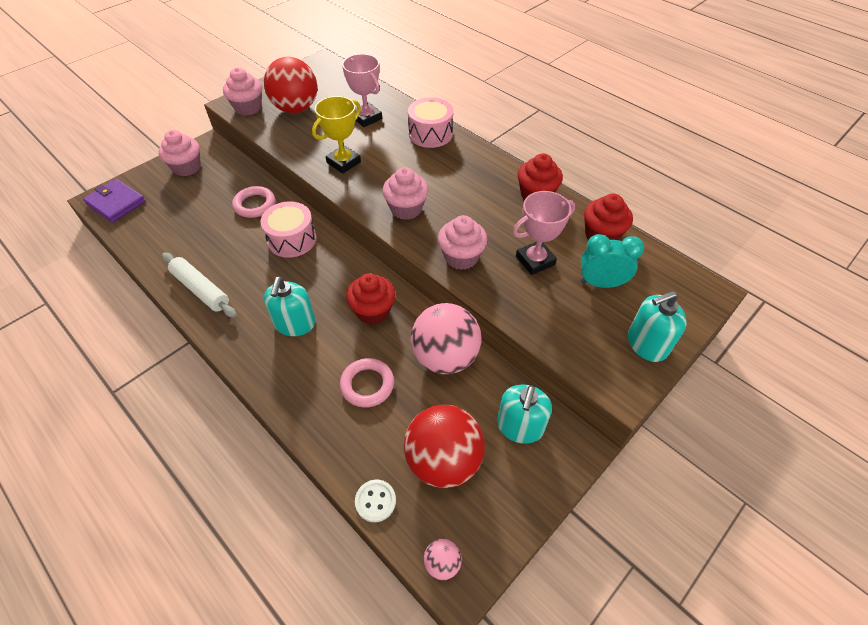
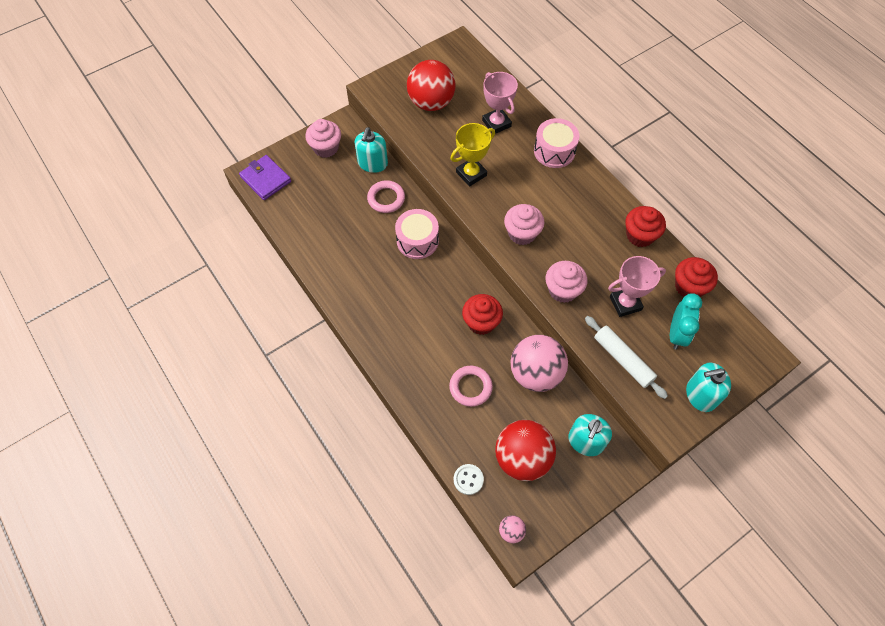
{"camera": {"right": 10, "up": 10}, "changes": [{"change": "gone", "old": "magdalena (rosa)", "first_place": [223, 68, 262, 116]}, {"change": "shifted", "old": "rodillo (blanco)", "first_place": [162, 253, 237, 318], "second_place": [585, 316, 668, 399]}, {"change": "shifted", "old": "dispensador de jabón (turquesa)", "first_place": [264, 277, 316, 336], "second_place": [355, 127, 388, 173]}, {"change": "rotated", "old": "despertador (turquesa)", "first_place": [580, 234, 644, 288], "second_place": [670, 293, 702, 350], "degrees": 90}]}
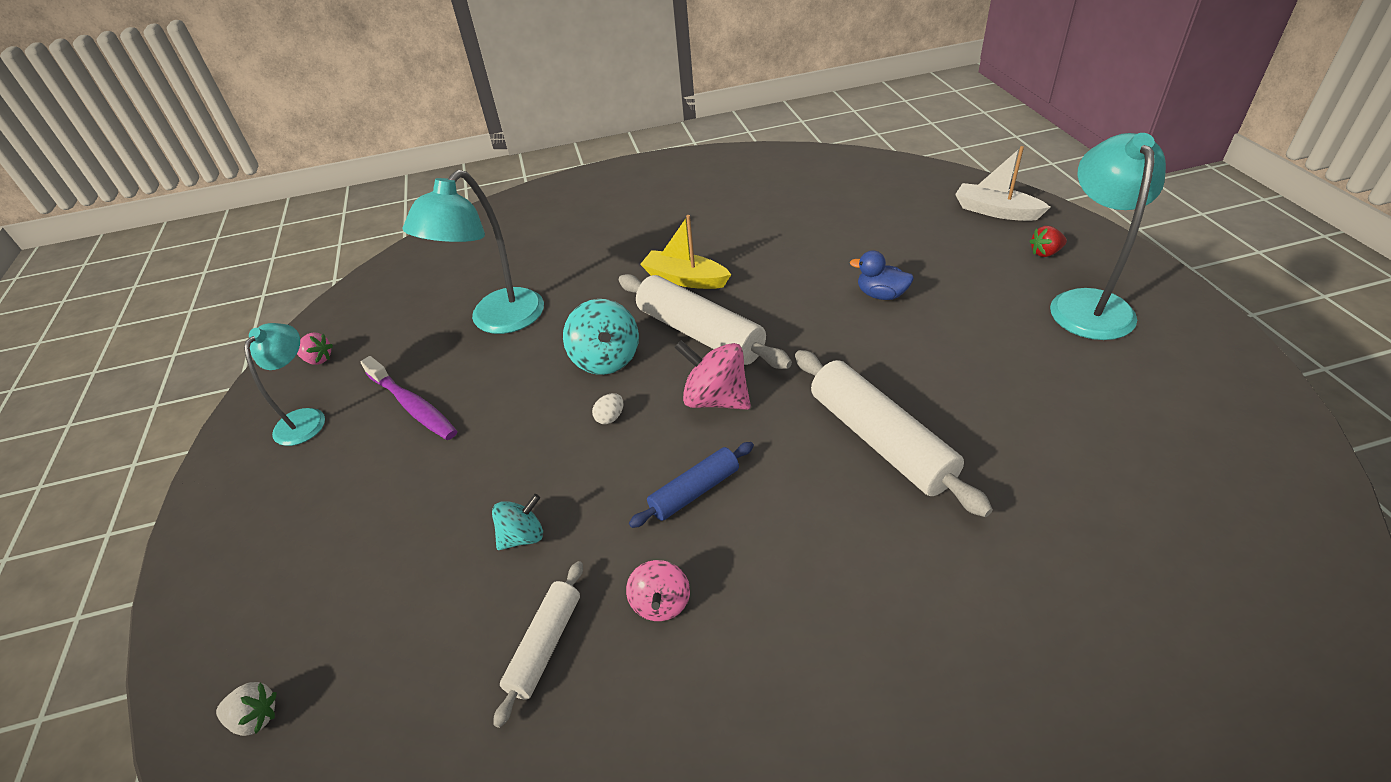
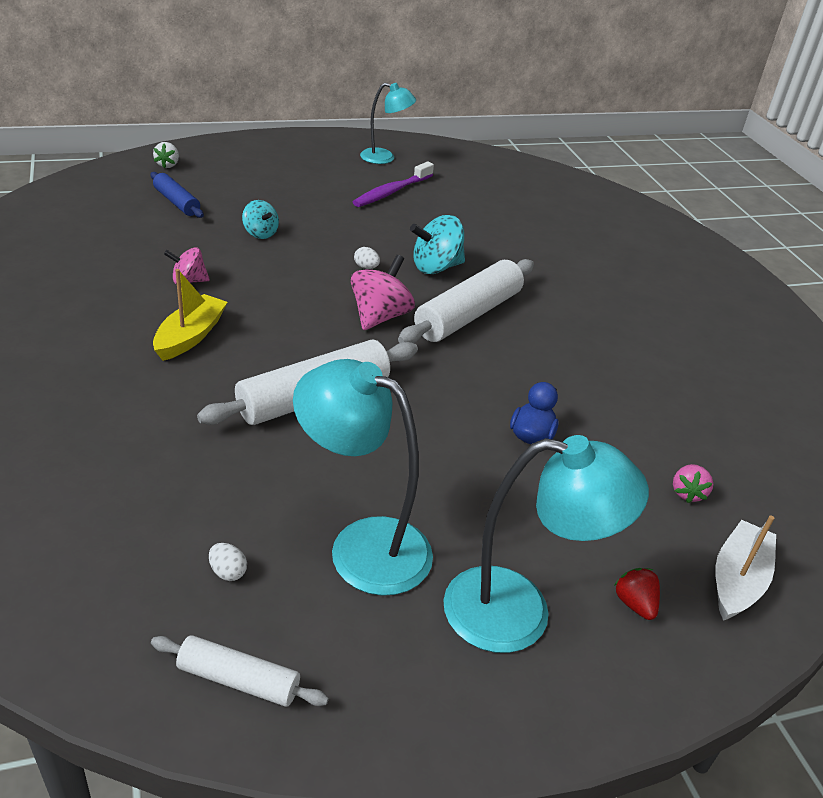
{"camera": {"right": 80, "up": -5}, "changes": [{"change": "new", "new": "huevo (blanco)", "second_place": [209, 543, 247, 581]}, {"change": "shifted", "old": "fresa (rosa)", "first_place": [297, 332, 333, 365], "second_place": [673, 464, 713, 503]}, {"change": "shifted", "old": "lámpara (turquesa)", "first_place": [403, 170, 544, 334], "second_place": [293, 359, 433, 596]}, {"change": "shifted", "old": "rodillo (blanco)", "first_place": [493, 561, 583, 728], "second_place": [151, 635, 329, 707]}, {"change": "shifted", "old": "rodillo (azul)", "first_place": [629, 442, 754, 528], "second_place": [151, 172, 204, 218]}, {"change": "shifted", "old": "barco (amarillo)", "first_place": [640, 215, 731, 289], "second_place": [153, 269, 228, 361]}]}
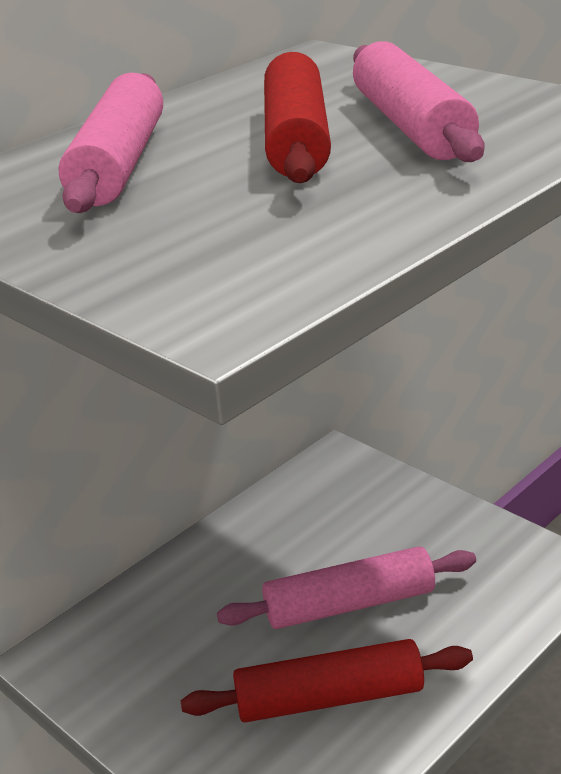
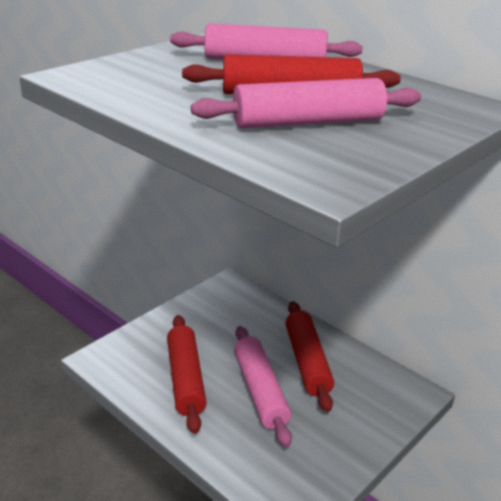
{"camera": {"right": 85, "up": 0}, "changes": [{"change": "new", "new": "rodillo (rojo)", "second_place": [285, 301, 334, 412]}]}
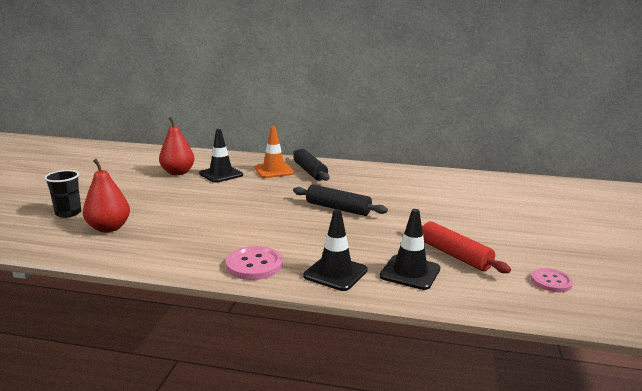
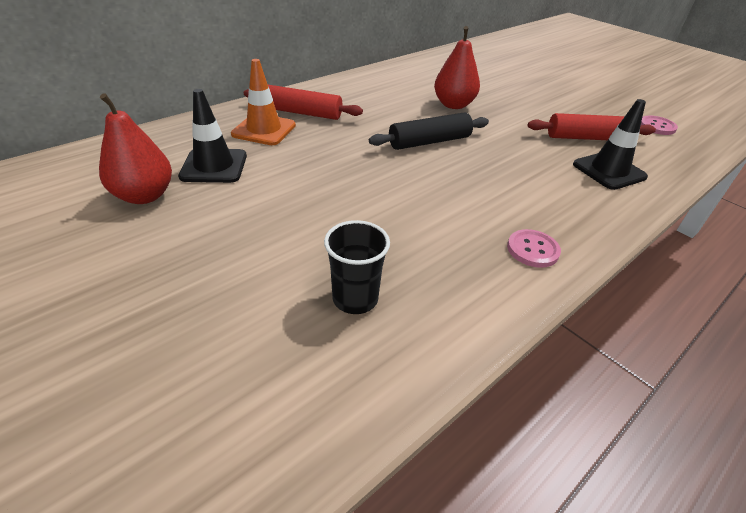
{"camera": {"right": -55, "up": 20}, "changes": [{"change": "gone", "old": "cono de tráfico (negro)", "first_place": [303, 209, 368, 291]}, {"change": "shifted", "old": "vaso (negro)", "first_place": [44, 170, 81, 218], "second_place": [324, 220, 390, 314]}, {"change": "shifted", "old": "pera (rojo)", "first_place": [83, 159, 130, 232], "second_place": [434, 26, 480, 109]}, {"change": "repainted", "old": "rodillo (negro)", "new": "rodillo (rojo)", "first_place": [293, 149, 329, 181], "second_place": [244, 85, 363, 120]}, {"change": "scaled", "old": "botón (rosa)", "first_place": [226, 246, 283, 280], "second_place": [507, 229, 561, 268], "factor": 0.66}]}
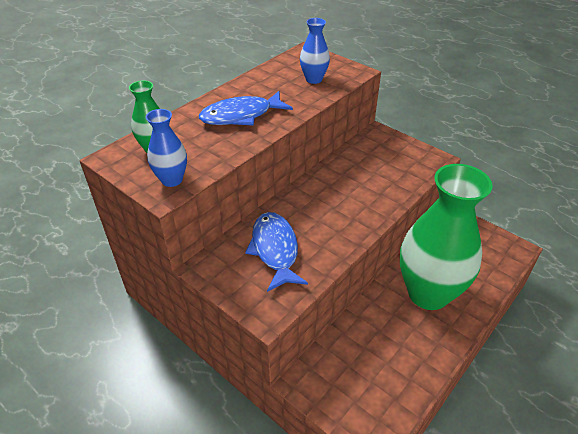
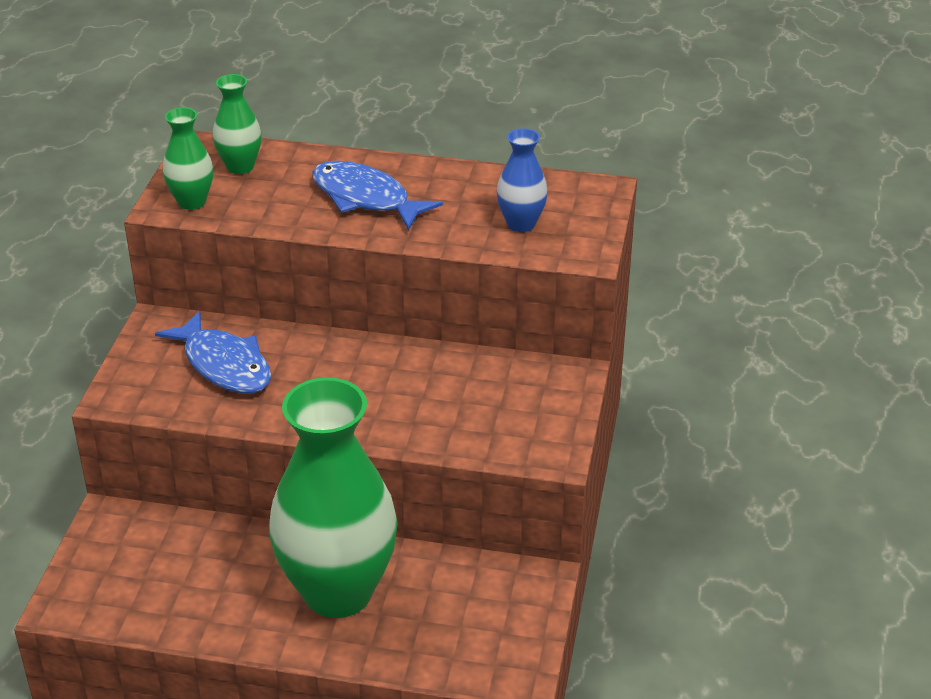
{"camera": {"right": 60, "up": -5}, "changes": [{"change": "repainted", "old": "florero (azul)", "new": "florero (verde)", "first_place": [146, 109, 187, 187], "second_place": [163, 107, 213, 210]}, {"change": "rotated", "old": "pez (azul)", "first_place": [245, 212, 308, 292], "second_place": [155, 310, 271, 393], "degrees": 90}]}
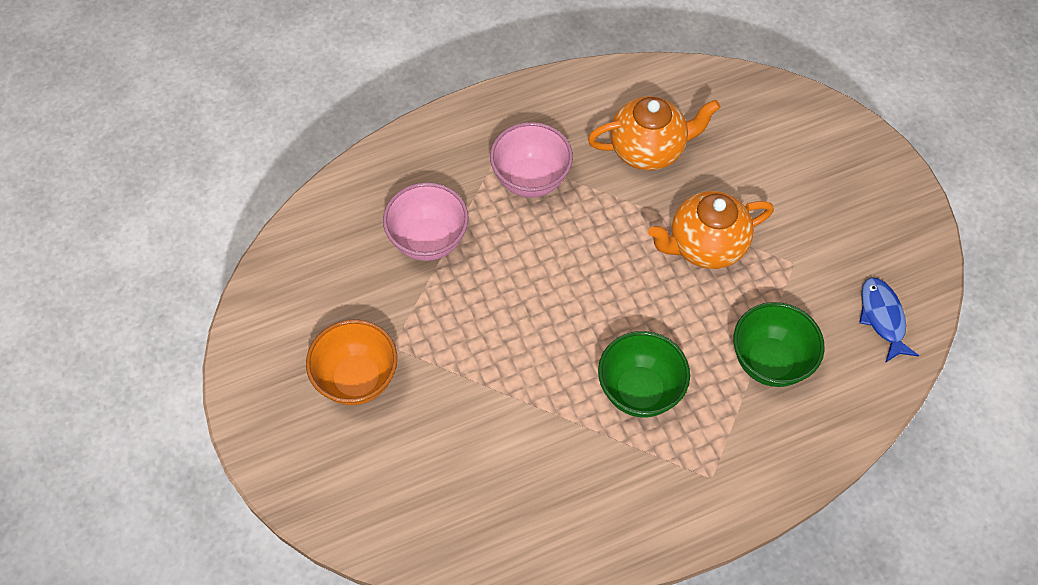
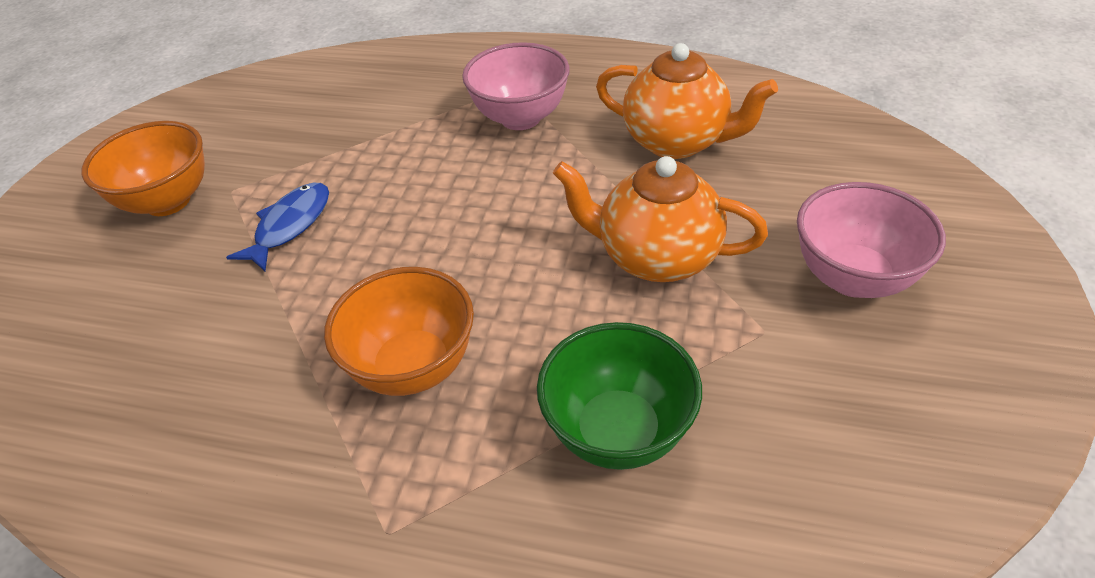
{"camera": {"right": 40, "up": -15}, "changes": [{"change": "shifted", "old": "cuenco (rosa)", "first_place": [383, 182, 469, 261], "second_place": [797, 182, 946, 298]}, {"change": "shifted", "old": "pez (azul)", "first_place": [859, 278, 919, 363], "second_place": [226, 183, 329, 271]}, {"change": "repainted", "old": "cuenco (verde)", "new": "cuenco (naranja)", "first_place": [598, 331, 690, 417], "second_place": [324, 267, 474, 396]}]}
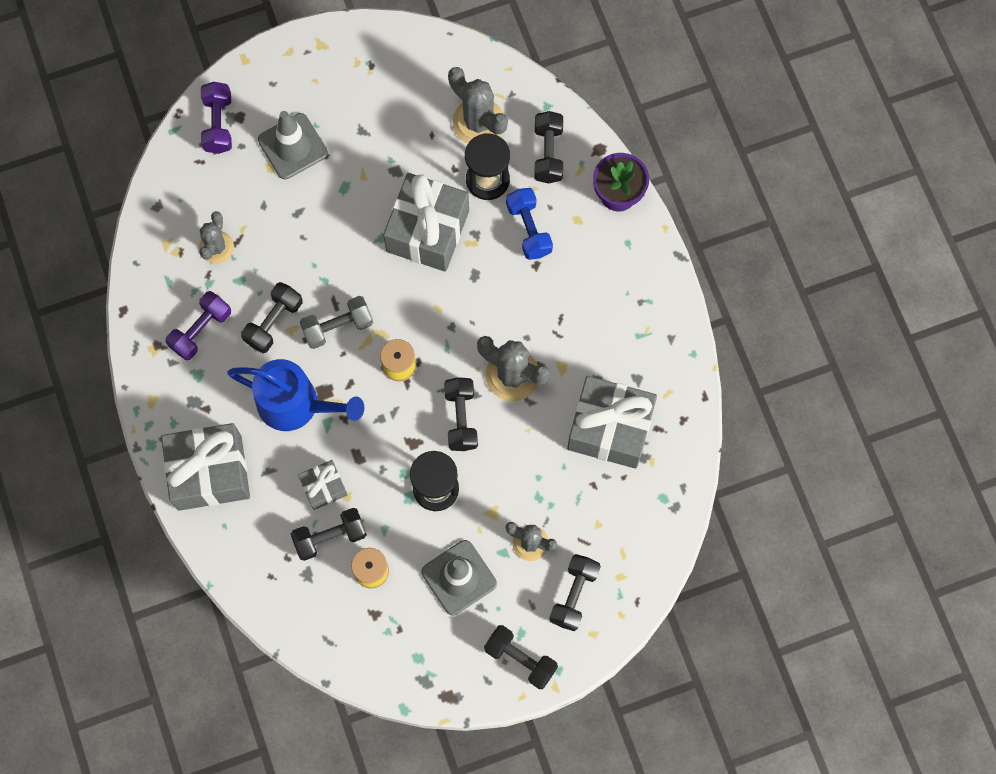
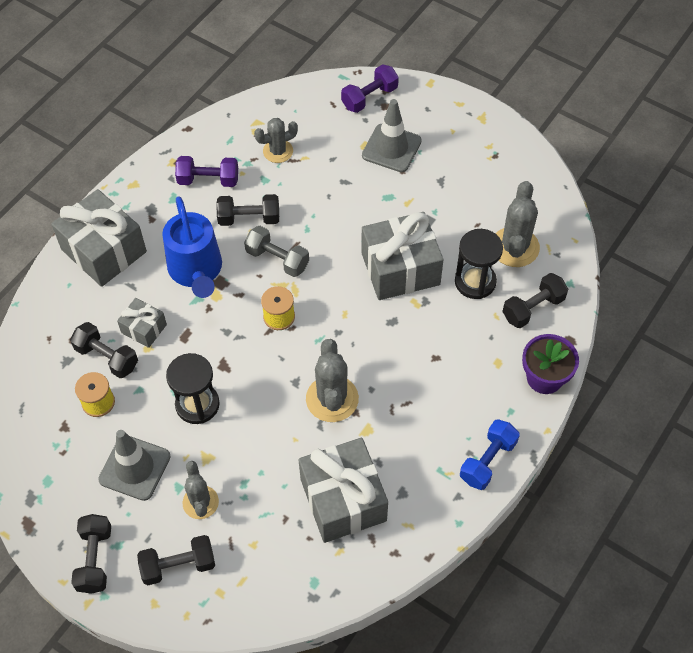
{"camera": {"right": 55, "up": -15}, "changes": [{"change": "gone", "old": "mancuerna (negro)", "first_place": [444, 377, 478, 451]}, {"change": "shifted", "old": "mancuerna (azul)", "first_place": [506, 188, 553, 260], "second_place": [460, 419, 520, 490]}]}
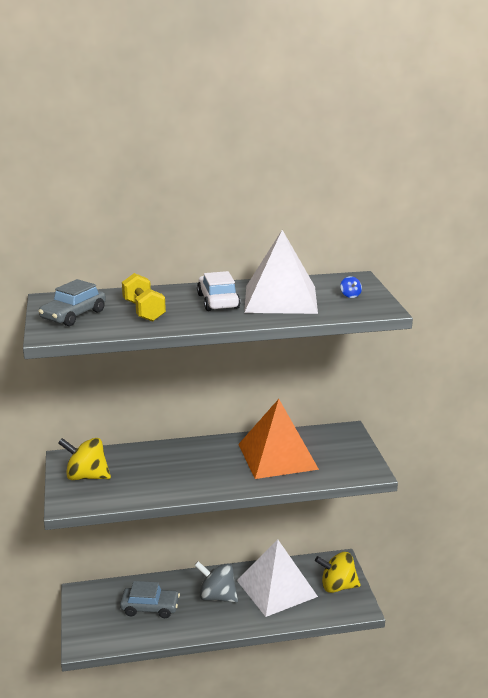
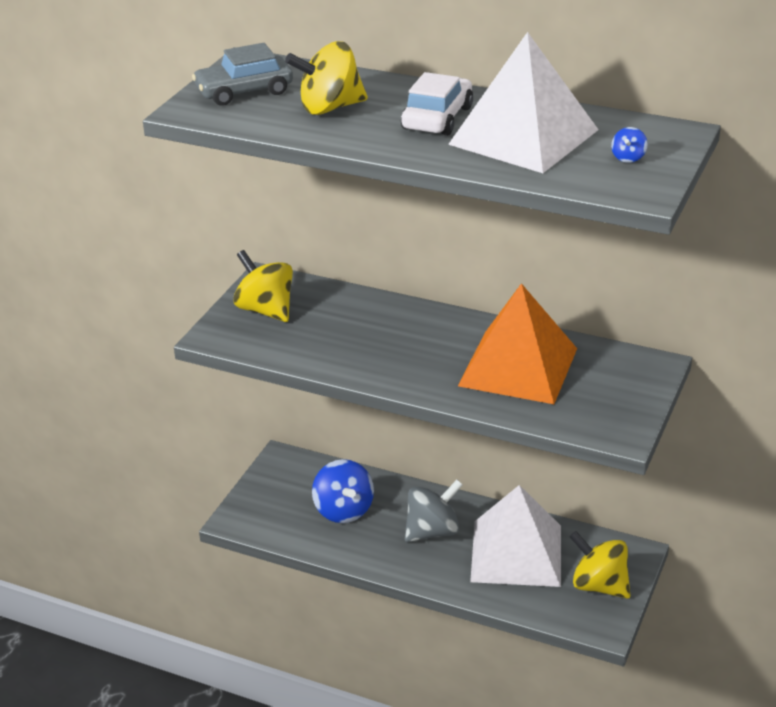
{"camera": {"right": 35, "up": 10}, "changes": [{"change": "swapped", "old": "coche (gris)", "new": "peonza (azul)", "first_place": [120, 581, 180, 618], "second_place": [312, 459, 374, 523]}, {"change": "swapped", "old": "mancuerna (amarillo)", "new": "peonza (amarillo)", "first_place": [122, 273, 166, 322], "second_place": [285, 41, 368, 115]}, {"change": "rotated", "old": "peonza (gris)", "first_place": [194, 561, 238, 603], "second_place": [405, 480, 463, 542], "degrees": 90}]}
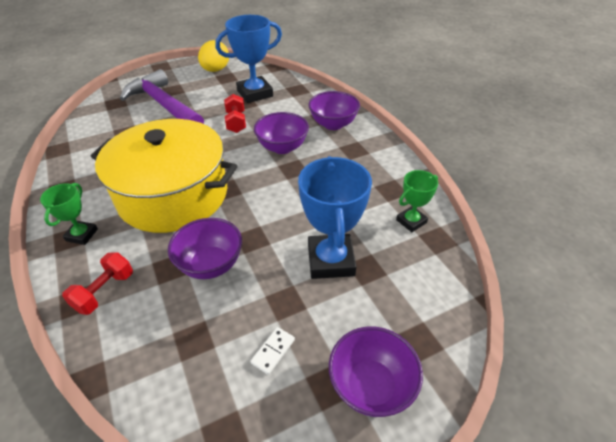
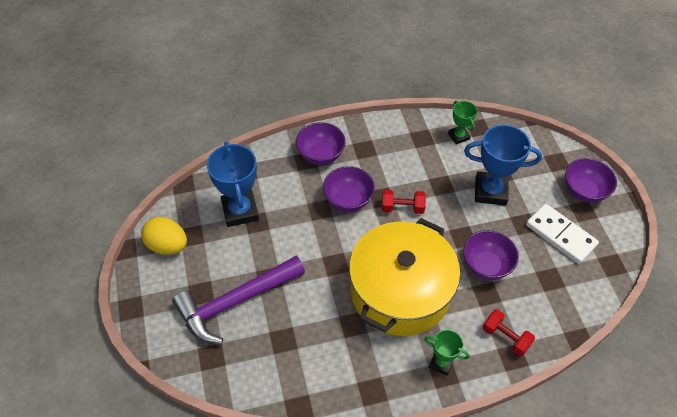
{"camera": {"right": -80, "up": 10}, "changes": [{"change": "shifted", "old": "mancuerna (rojo)", "first_place": [224, 94, 246, 133], "second_place": [382, 190, 426, 214]}, {"change": "scaled", "old": "ficha de dominó (blanco)", "first_place": [250, 327, 295, 375], "second_place": [526, 204, 599, 264], "factor": 2.27}]}
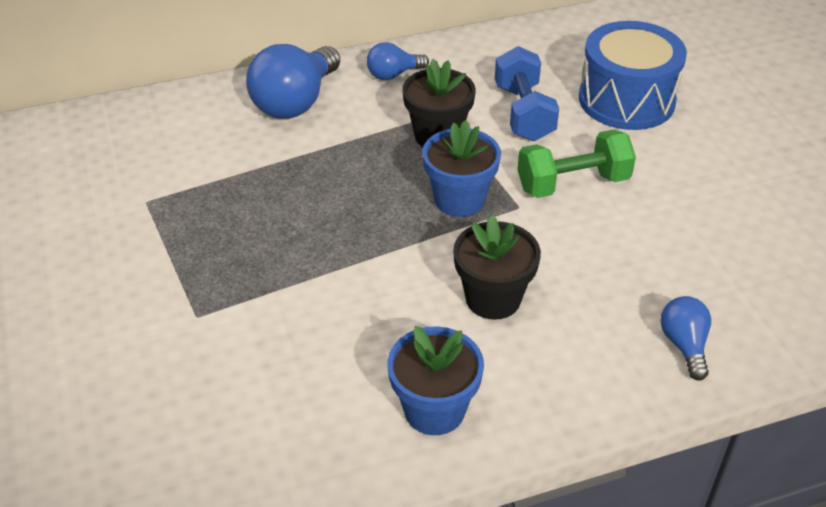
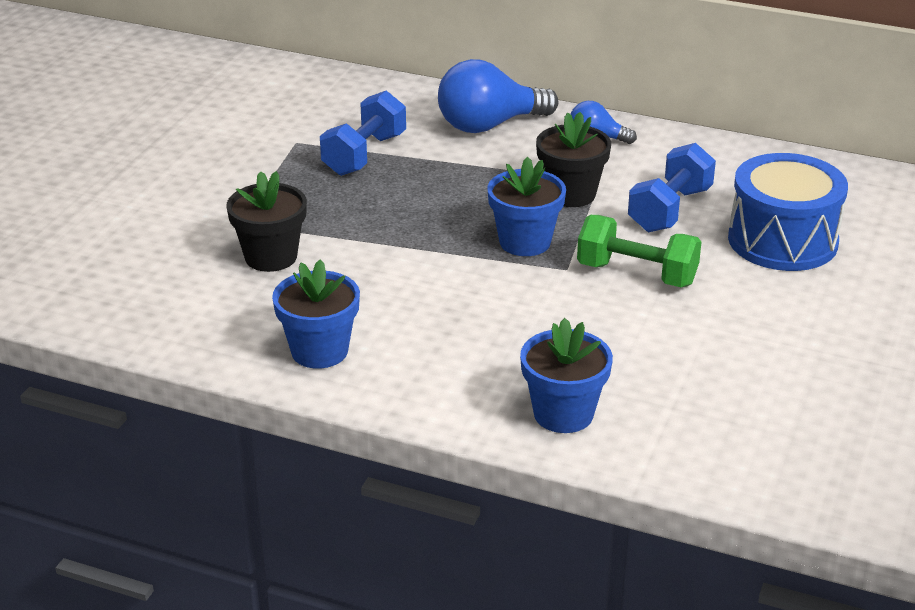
{"camera": {"right": 40, "up": -10}, "changes": [{"change": "new", "new": "mancuerna (azul)", "second_place": [320, 91, 406, 176]}, {"change": "shifted", "old": "maceta (negro)", "first_place": [453, 215, 541, 320], "second_place": [226, 171, 307, 272]}, {"change": "swapped", "old": "bombilla (azul)", "new": "maceta (azul)", "first_place": [660, 296, 711, 380], "second_place": [520, 318, 613, 433]}]}
